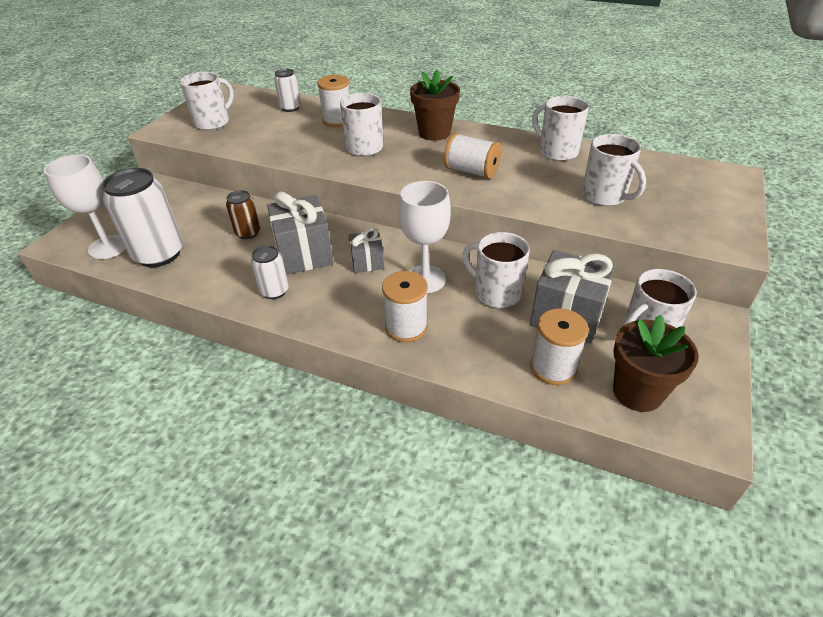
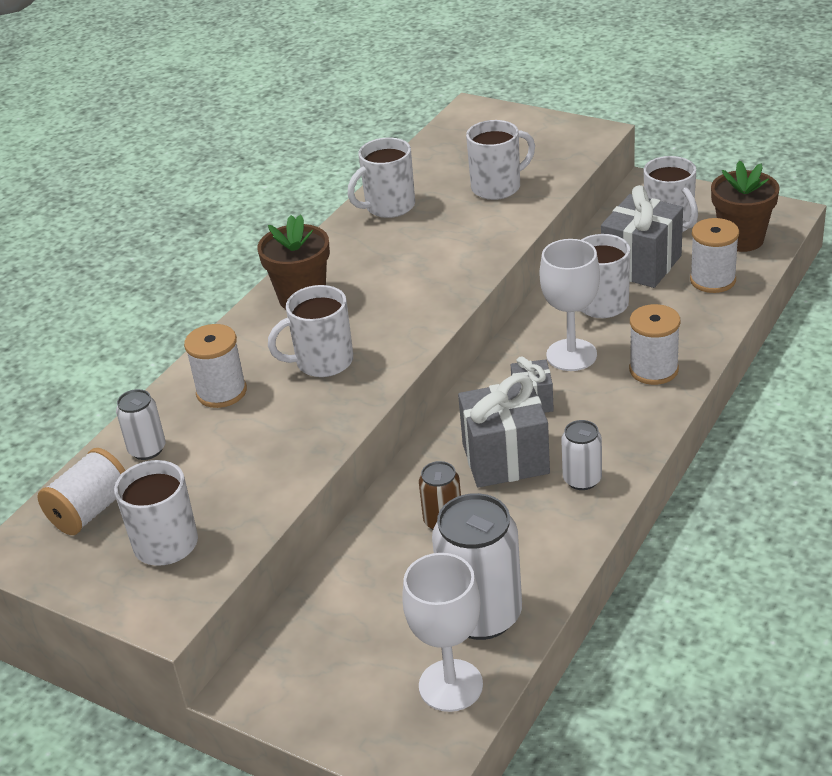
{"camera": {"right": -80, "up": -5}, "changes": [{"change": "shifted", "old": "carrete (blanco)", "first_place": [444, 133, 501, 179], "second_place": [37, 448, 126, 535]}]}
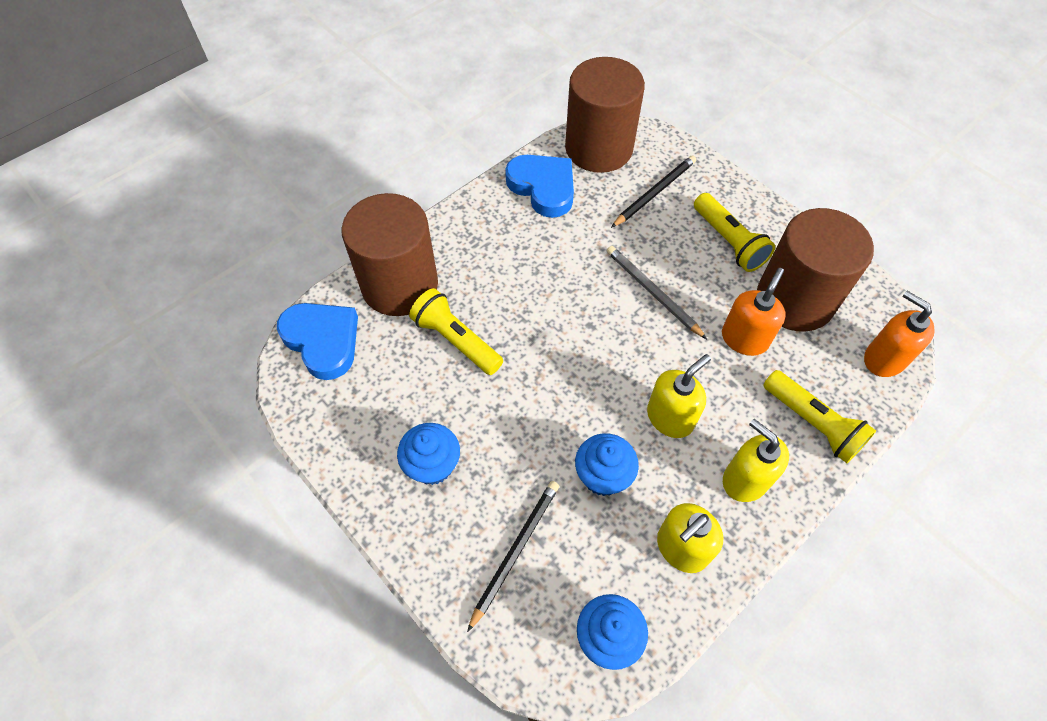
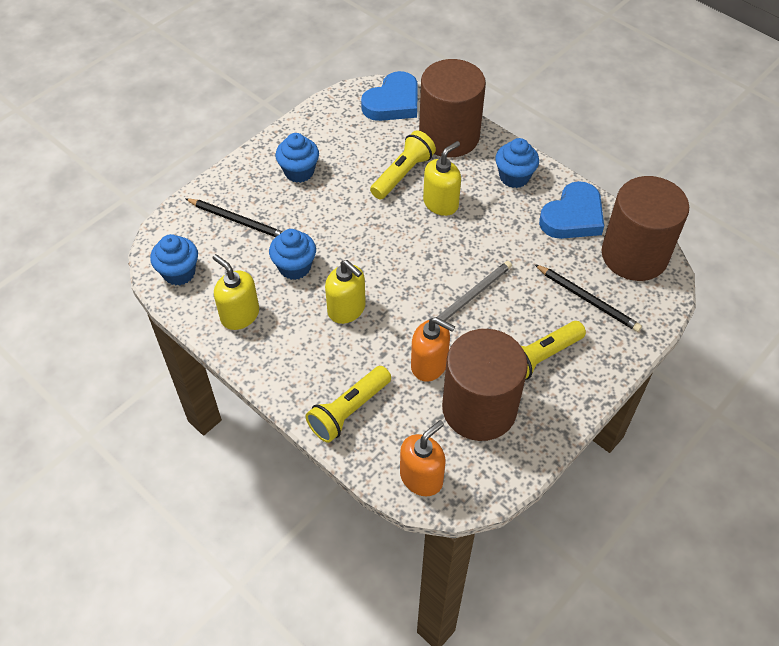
{"camera": {"right": 85, "up": -5}, "changes": [{"change": "new", "new": "magdalena (azul)", "second_place": [495, 138, 539, 188]}, {"change": "shifted", "old": "dispensador de jabón (amarillo)", "first_place": [723, 419, 789, 502], "second_place": [423, 141, 461, 216]}]}
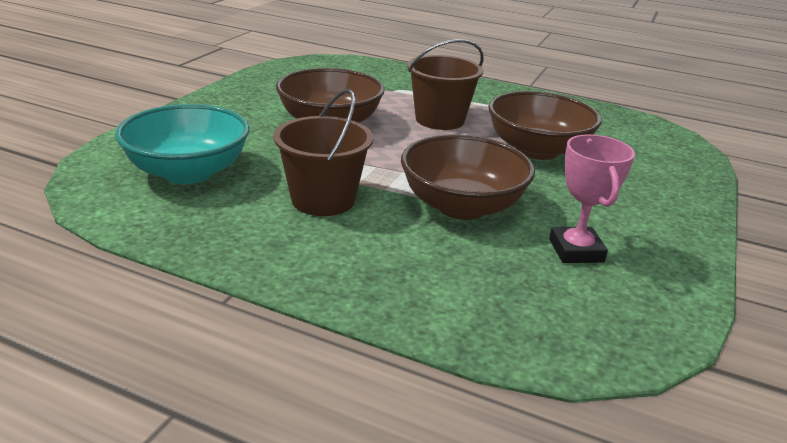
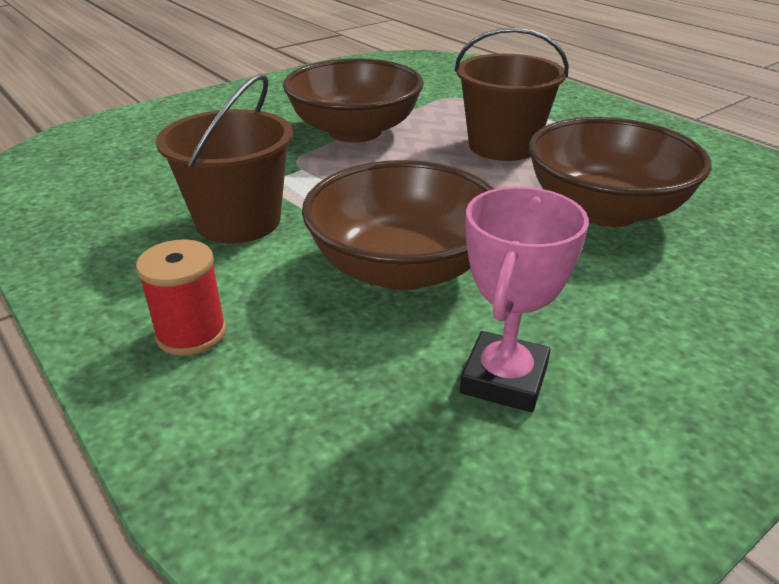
{"camera": {"right": 30, "up": 5}, "changes": [{"change": "gone", "old": "cuenco (turquesa)", "first_place": [115, 104, 249, 184]}, {"change": "new", "new": "carrete (rojo)", "second_place": [136, 239, 227, 356]}]}
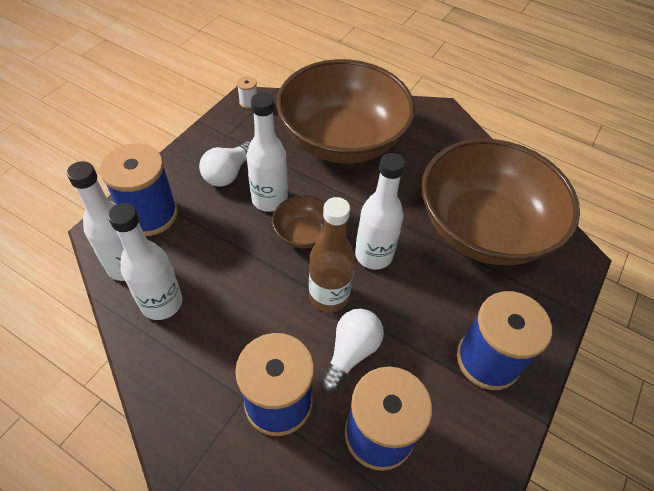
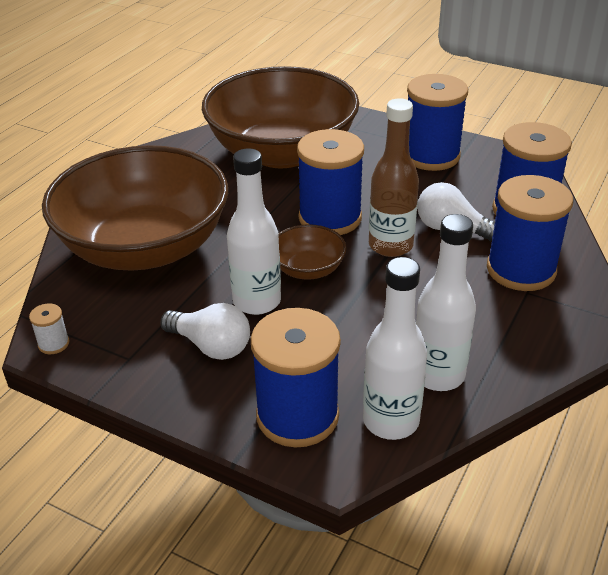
{"camera": {"right": -90, "up": -15}, "changes": [{"change": "swapped", "old": "botella (blanco)", "new": "carrete (azul)", "first_place": [355, 153, 405, 269], "second_place": [297, 129, 364, 235]}]}
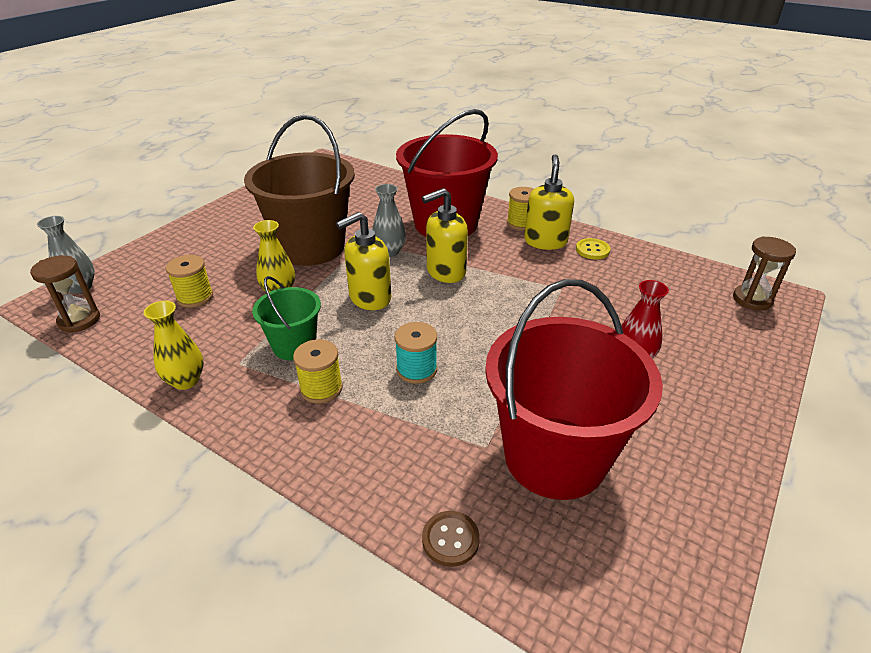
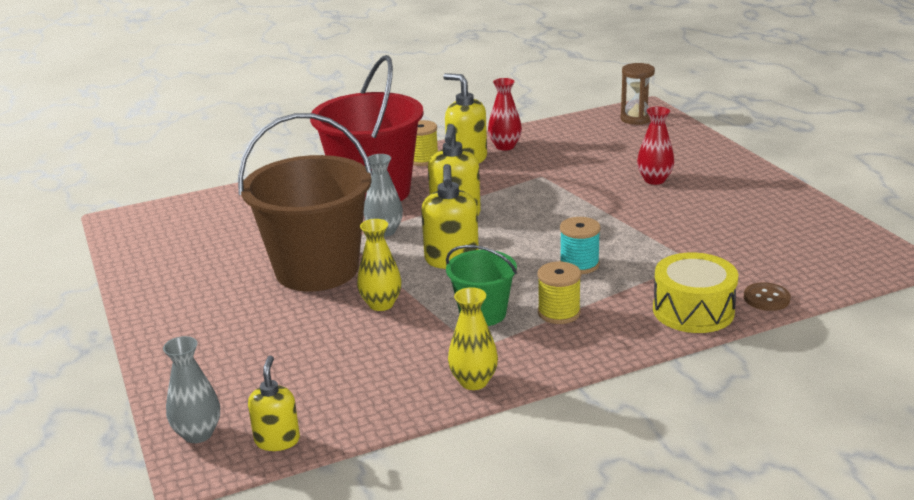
{"camera": {"right": -55, "up": -10}, "changes": [{"change": "gone", "old": "carrete (amarillo)", "first_place": [166, 255, 213, 308]}, {"change": "gone", "old": "balde (rojo)", "first_place": [485, 279, 663, 500]}, {"change": "new", "new": "tambor (amarillo)", "second_place": [653, 252, 738, 333]}, {"change": "swapped", "old": "reloj de arena (marrón)", "new": "dispensador de jabón (amarillo)", "first_place": [30, 255, 100, 333], "second_place": [248, 355, 300, 451]}, {"change": "swapped", "old": "botón (amarillo)", "new": "florero (rojo)", "first_place": [576, 238, 610, 259], "second_place": [488, 78, 522, 150]}]}
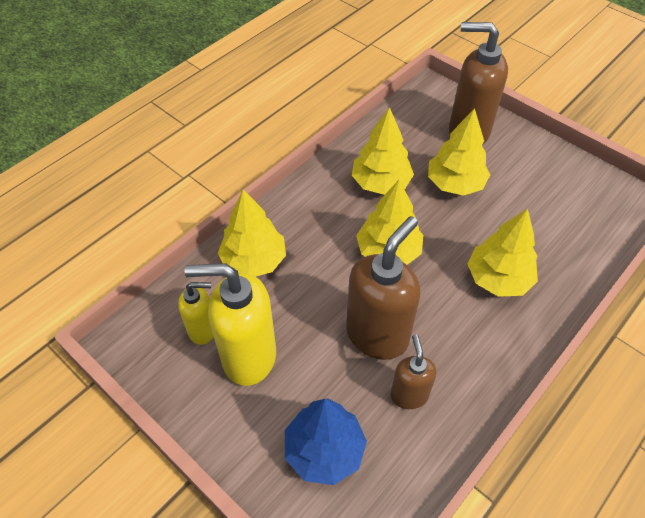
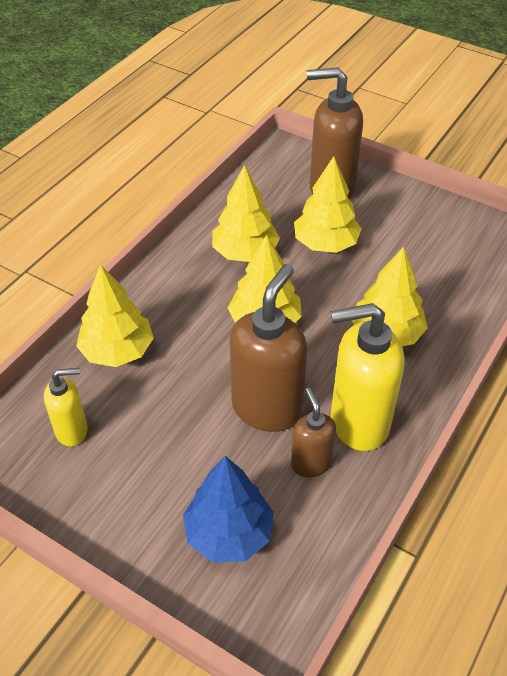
{"camera": {"right": -10, "up": -5}, "changes": [{"change": "shifted", "old": "dispensador de jabón (amarillo)", "first_place": [184, 263, 276, 386], "second_place": [330, 303, 404, 451]}]}
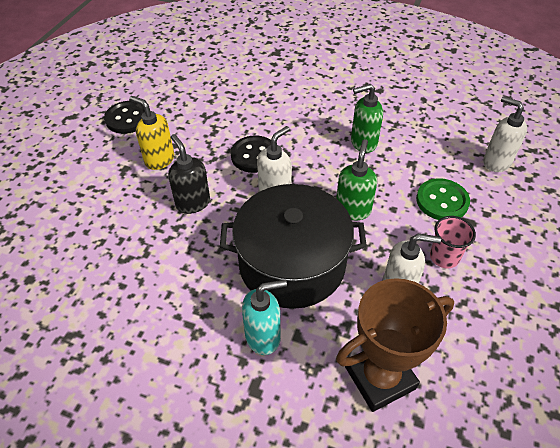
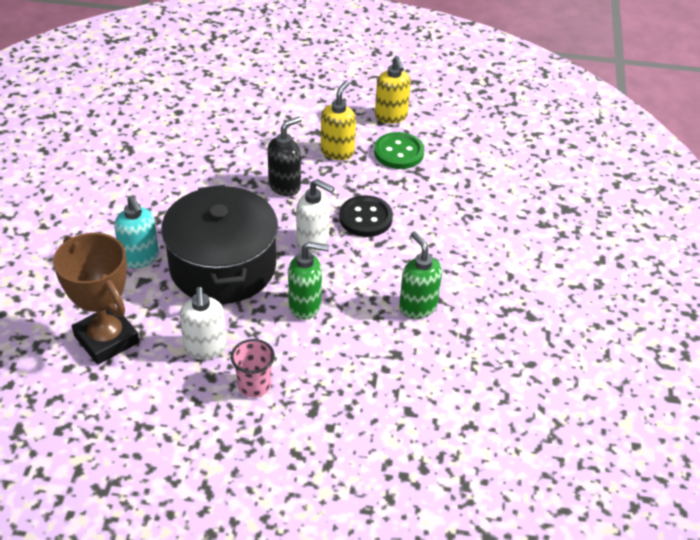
{"camera": {"right": 75, "up": -5}, "changes": [{"change": "gone", "old": "dispensador de jabón (blanco)", "first_place": [483, 96, 527, 172]}, {"change": "shifted", "old": "botón (verde)", "first_place": [416, 178, 470, 220], "second_place": [374, 132, 424, 169]}, {"change": "swapped", "old": "botón (negro)", "new": "dispensador de jabón (amarillo)", "first_place": [104, 101, 145, 134], "second_place": [375, 56, 411, 124]}]}
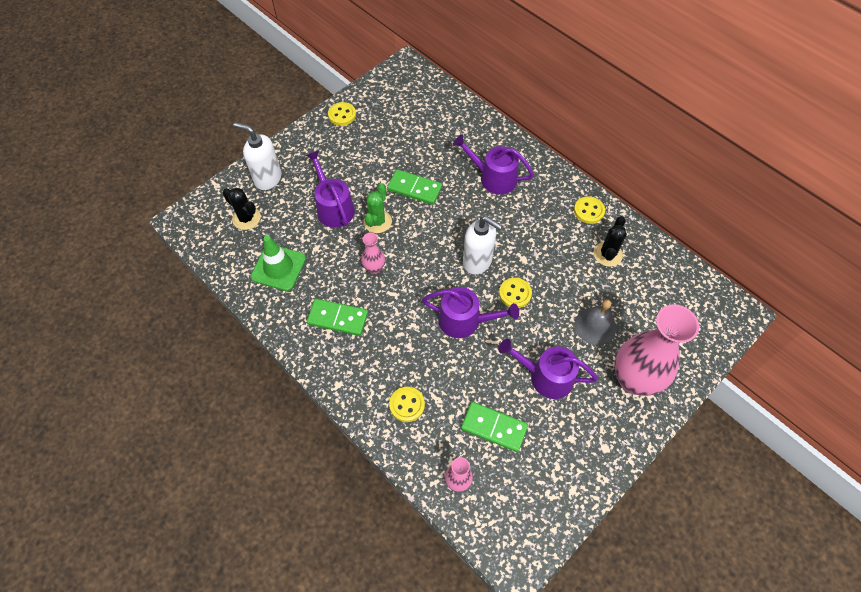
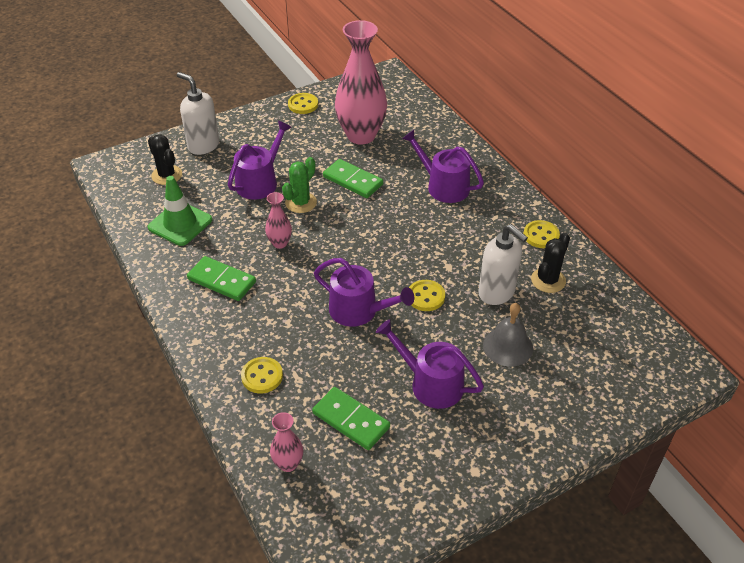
{"camera": {"right": 15, "up": -15}, "changes": [{"change": "shifted", "old": "dispensador de jabón (blanco)", "first_place": [463, 216, 502, 275], "second_place": [478, 224, 528, 305]}, {"change": "shifted", "old": "florero (rosa)", "first_place": [615, 305, 699, 396], "second_place": [335, 20, 387, 144]}, {"change": "rotated", "old": "regadera (morado)", "first_place": [306, 151, 355, 228], "second_place": [228, 121, 292, 199], "degrees": 45}]}
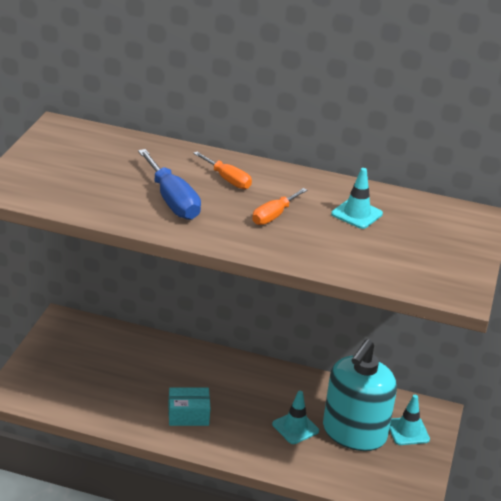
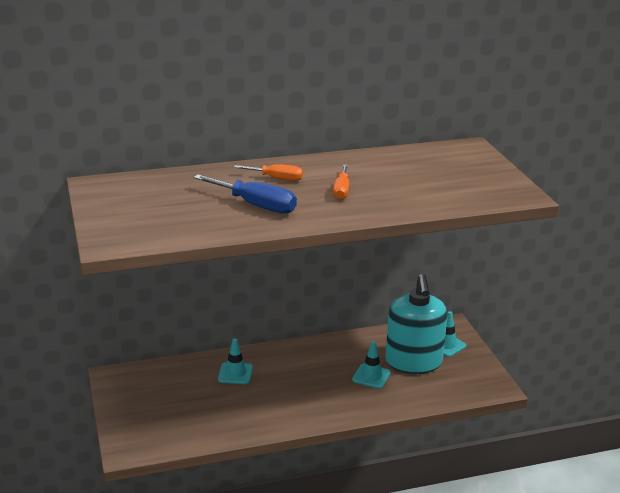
{"camera": {"right": -30, "up": -5}, "changes": [{"change": "gone", "old": "caja (turquesa)", "first_place": [168, 387, 211, 426]}, {"change": "shifted", "old": "cono de tráfico (turquesa)", "first_place": [331, 168, 383, 229], "second_place": [218, 339, 253, 384]}]}
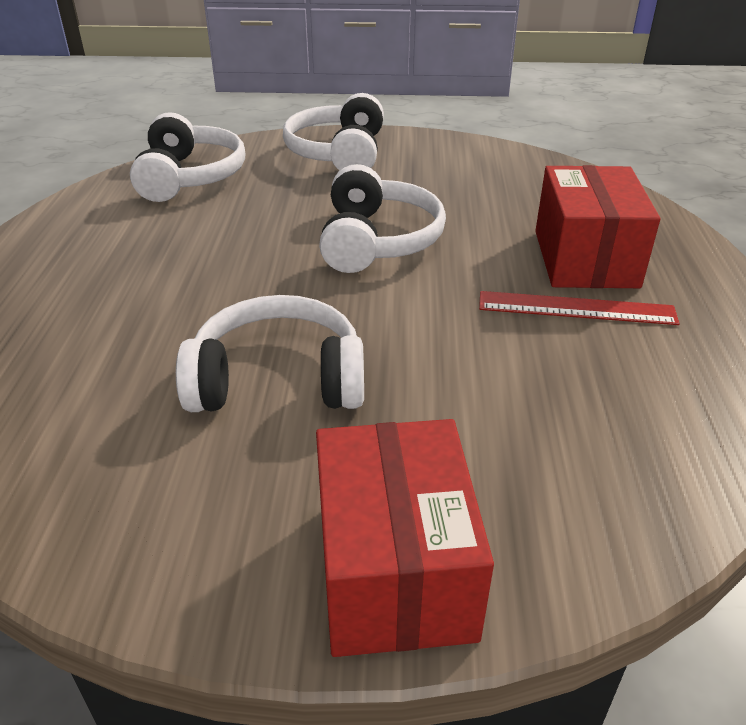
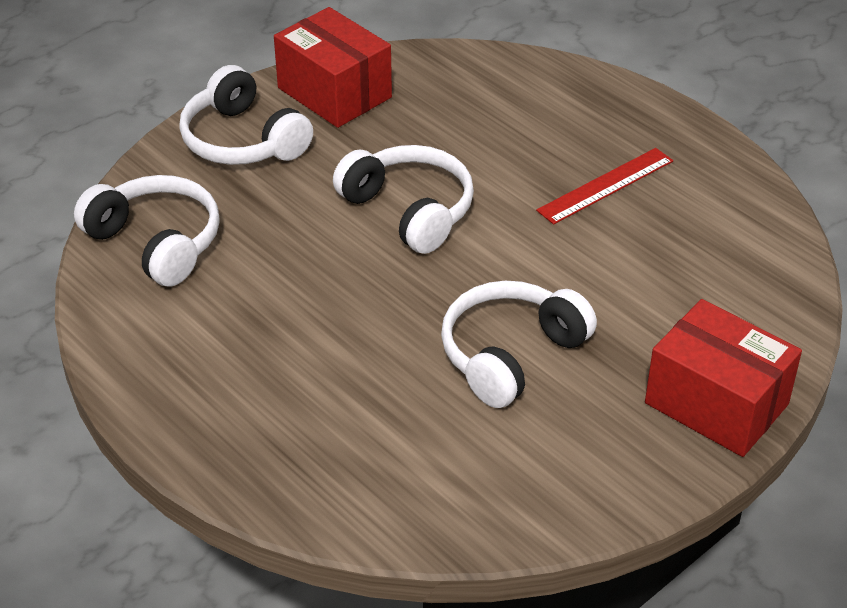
{"camera": {"right": -45, "up": 5}, "changes": [{"change": "shifted", "old": "caja (rojo)", "first_place": [535, 165, 660, 288], "second_place": [274, 7, 392, 128]}]}
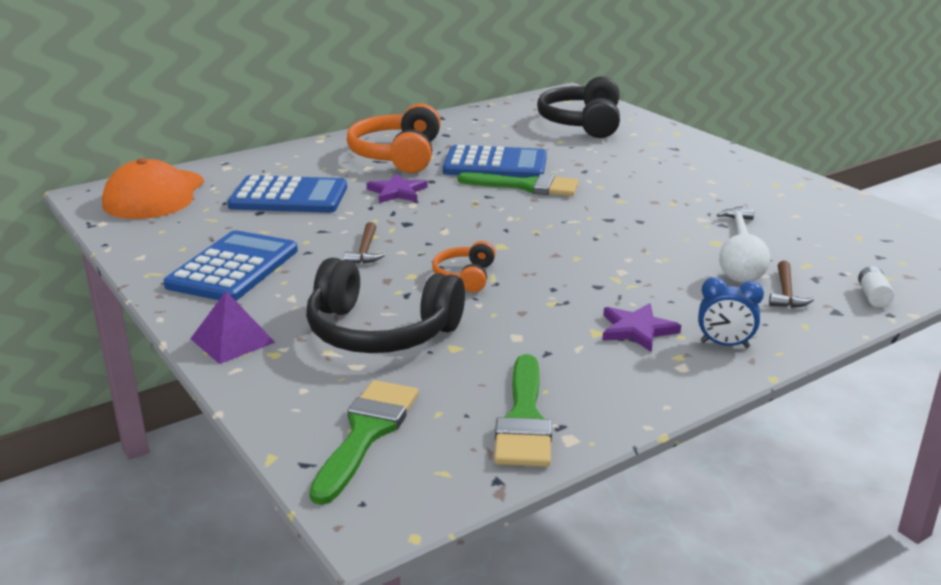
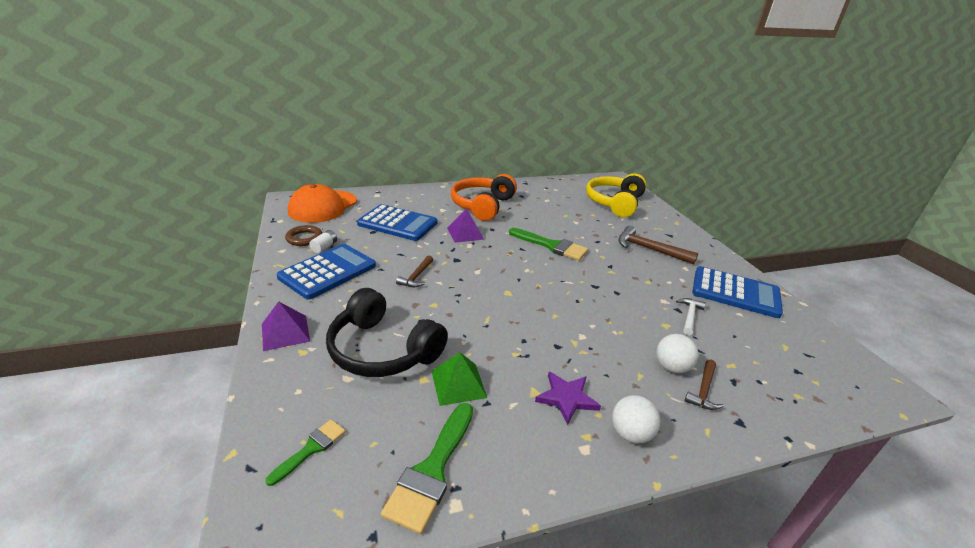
{"camera": {"right": 15, "up": 5}, "changes": [{"change": "gone", "old": "auriculares (naranja)", "first_place": [432, 241, 496, 292]}, {"change": "new", "new": "anillo (marrón)", "second_place": [285, 225, 322, 246]}, {"change": "new", "new": "pirámide (verde)", "second_place": [432, 352, 487, 406]}, {"change": "new", "new": "martillo (marrón)", "second_place": [618, 226, 698, 265]}, {"change": "shifted", "old": "calculadora (azul)", "first_place": [443, 145, 547, 178], "second_place": [692, 266, 783, 318]}, {"change": "shifted", "old": "pila (blanco)", "first_place": [858, 266, 894, 307], "second_place": [309, 230, 337, 253]}, {"change": "swapped", "old": "estrella (morado)", "new": "pirámide (morado)", "first_place": [367, 173, 428, 203], "second_place": [447, 208, 485, 243]}, {"change": "swapped", "old": "despertador (azul)", "new": "pelota (blanco)", "first_place": [698, 277, 764, 348], "second_place": [612, 395, 660, 443]}, {"change": "repainted", "old": "auriculares (negro)", "new": "auriculares (amarillo)", "first_place": [537, 76, 620, 138], "second_place": [586, 173, 647, 217]}, {"change": "scaled", "old": "pincel (verde)", "first_place": [309, 380, 419, 505], "second_place": [265, 419, 346, 486], "factor": 0.57}]}
